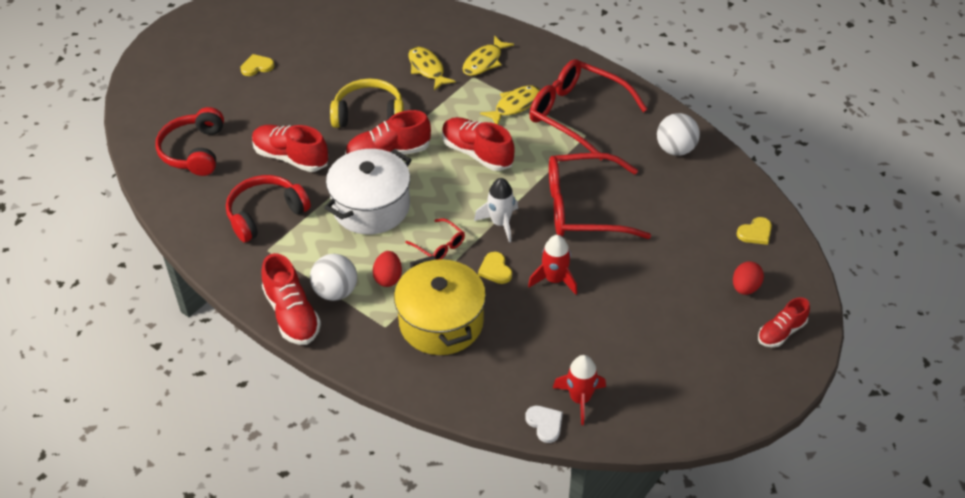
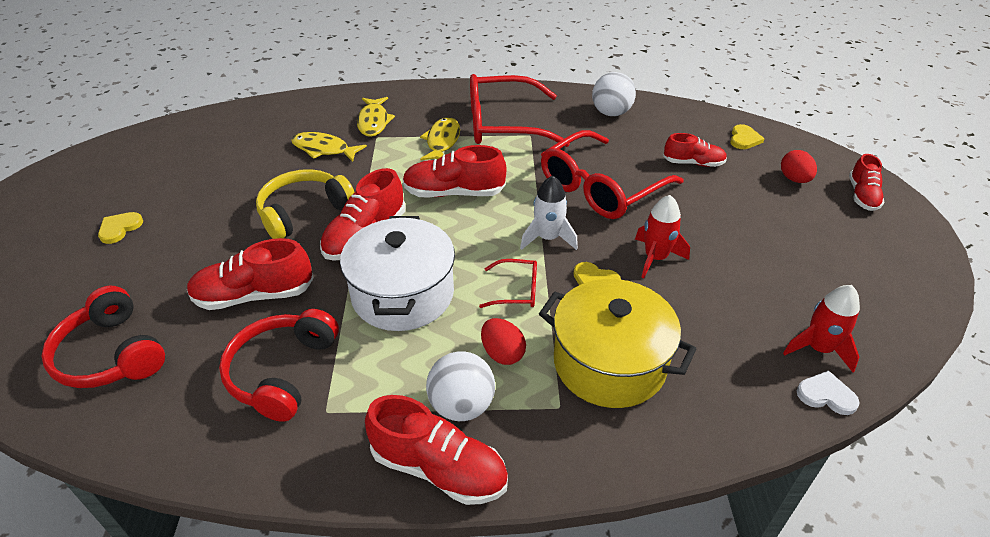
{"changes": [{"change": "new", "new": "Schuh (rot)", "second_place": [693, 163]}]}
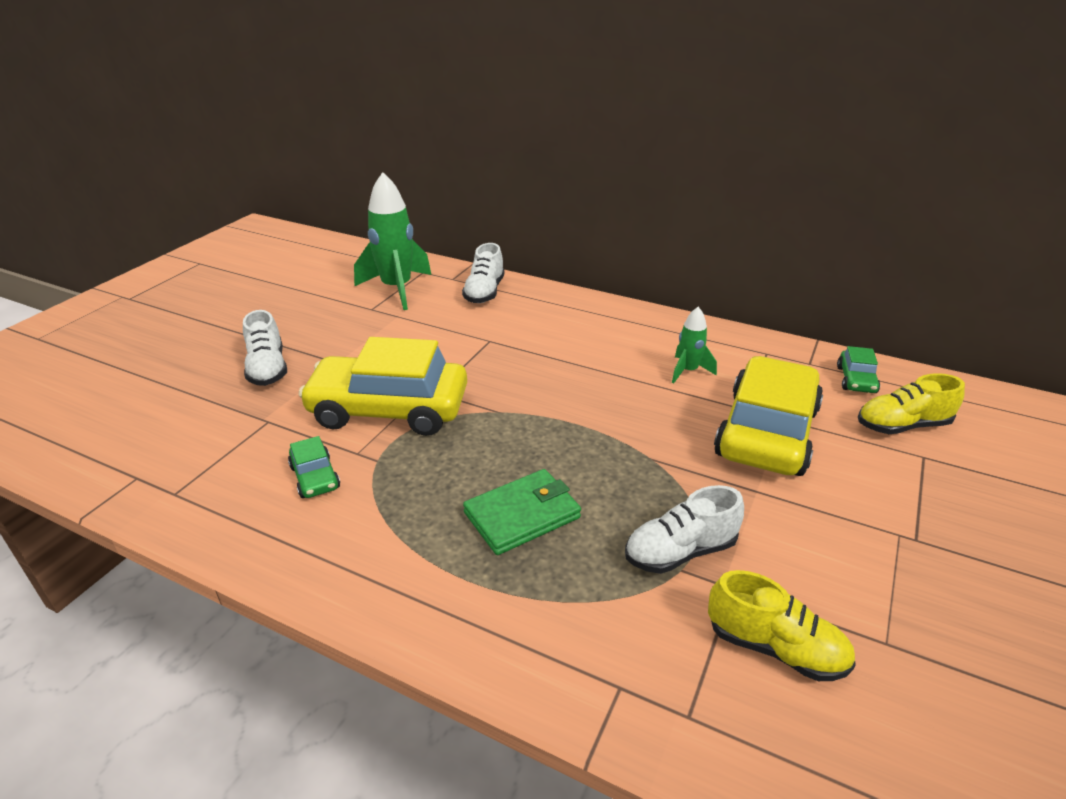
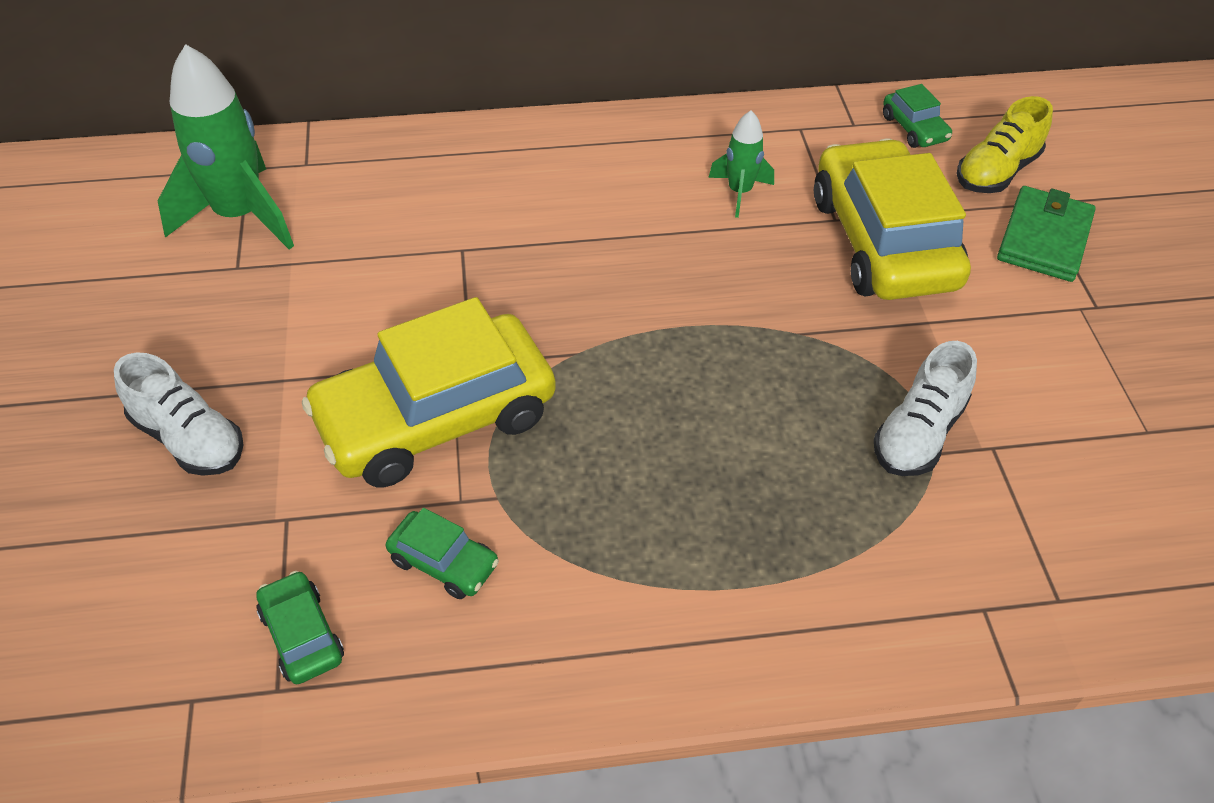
{"changes": [{"change": "new", "new": "Auto (grün)", "second_place": [302, 635]}, {"change": "shifted", "old": "Geldbörse (grün)", "first_place": [522, 515], "second_place": [1044, 238]}, {"change": "gone", "old": "Schuh (weiß)", "first_place": [484, 292]}, {"change": "gone", "old": "Schuh (gelb)", "first_place": [775, 648]}]}
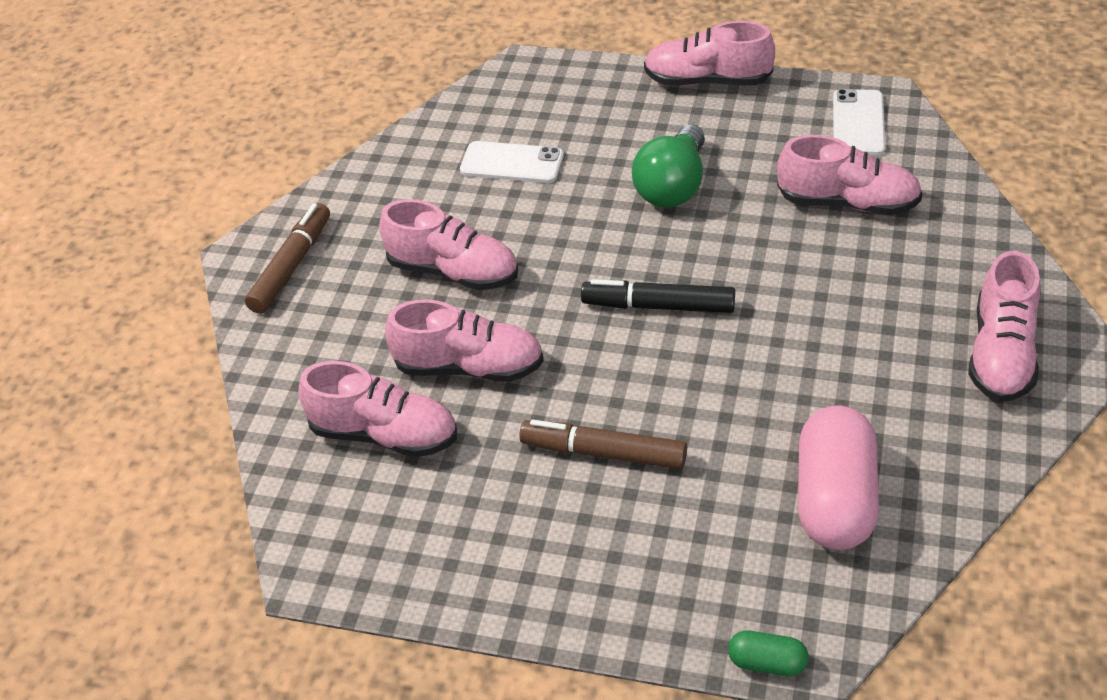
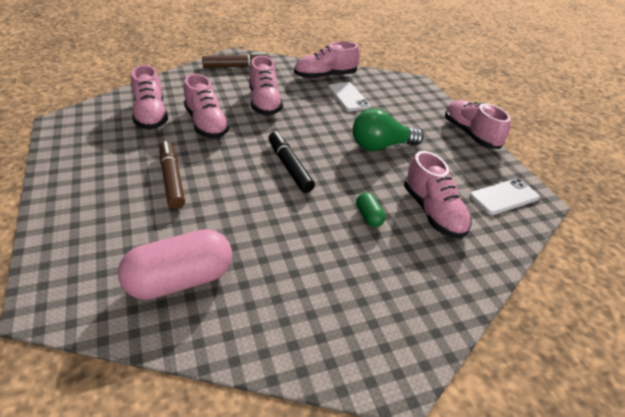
{"changes": [{"change": "shifted", "old": "Schuh (rosa)", "first_place": [1001, 354], "second_place": [325, 76]}, {"change": "shifted", "old": "Kapsel (grün)", "first_place": [767, 663], "second_place": [369, 216]}]}
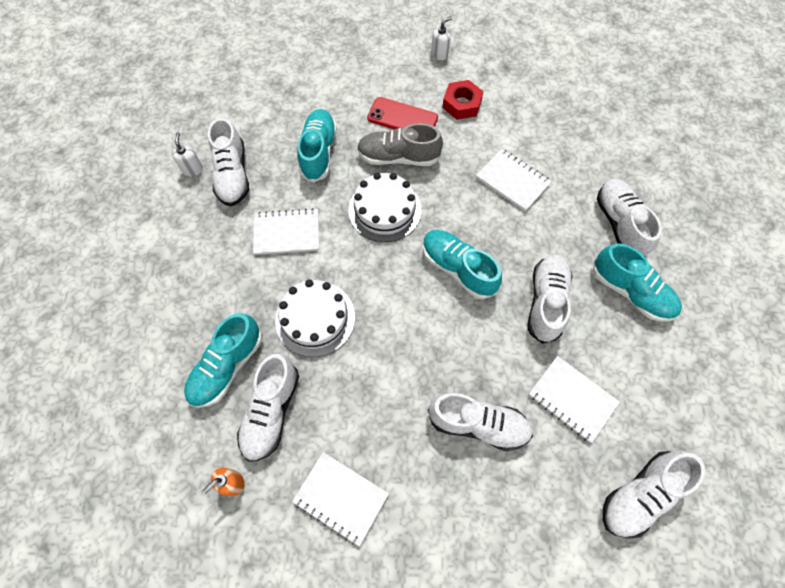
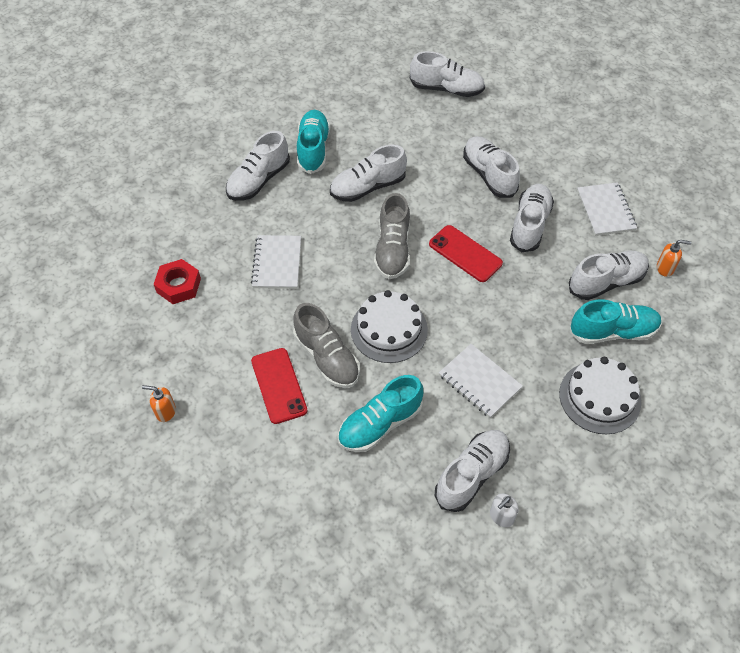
{"changes": [{"change": "repainted", "old": "Seifenspender (weiß)", "new": "Seifenspender (orange)", "first_place": [439, 54], "second_place": [165, 412]}, {"change": "shifted", "old": "Sechskantmutter (rot)", "first_place": [461, 104], "second_place": [178, 285]}, {"change": "repainted", "old": "Schuh (türkis)", "new": "Schuh (grau)", "first_place": [458, 268], "second_place": [392, 249]}, {"change": "new", "new": "Handy (rot)", "second_place": [465, 253]}, {"change": "new", "new": "Schuh (weiß)", "second_place": [529, 225]}, {"change": "shifted", "old": "Kuchen (weiß)", "first_place": [315, 318], "second_place": [599, 397]}, {"change": "gone", "old": "Notizbuch (weiß)", "first_place": [572, 399]}]}
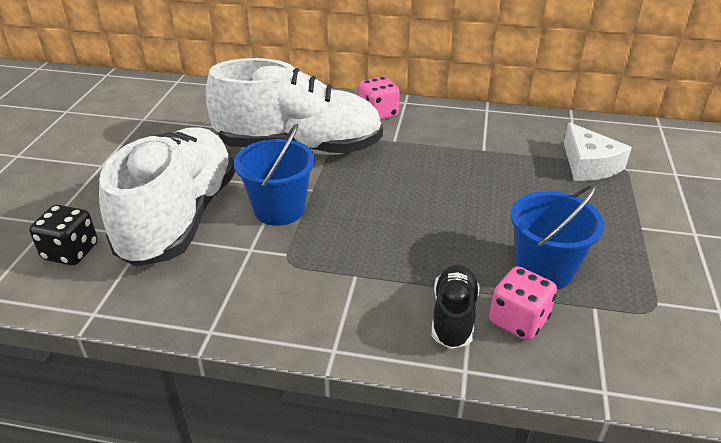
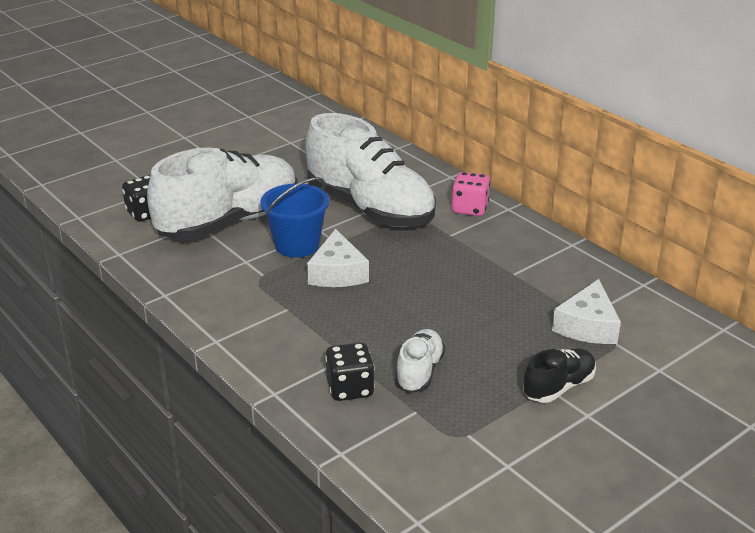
{"changes": [{"change": "new", "new": "Käse (weiß)", "second_place": [337, 273]}, {"change": "repainted", "old": "Spielwürfel (rosa)", "new": "Spielwürfel (schwarz)", "first_place": [518, 320], "second_place": [350, 388]}, {"change": "swapped", "old": "Eimer (blau)", "new": "Schuh (weiß)", "first_place": [544, 269], "second_place": [419, 372]}, {"change": "shifted", "old": "Schuh (schwarz)", "first_place": [453, 316], "second_place": [558, 387]}]}
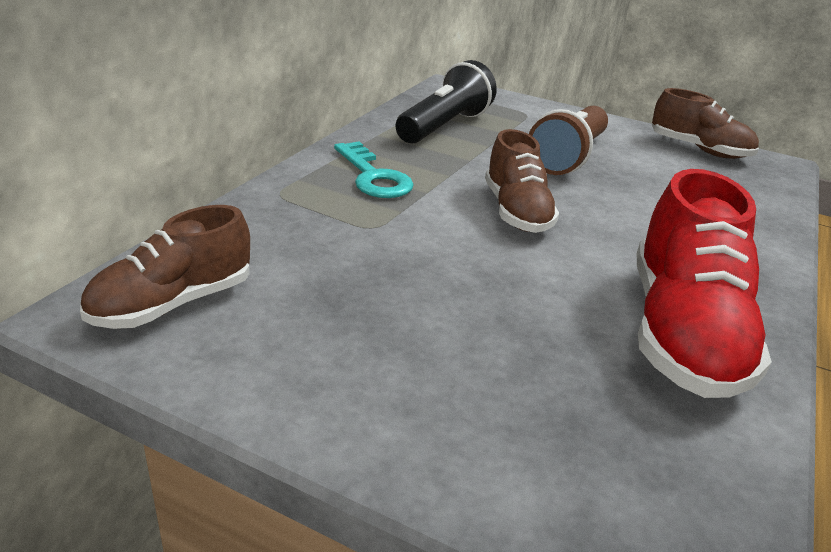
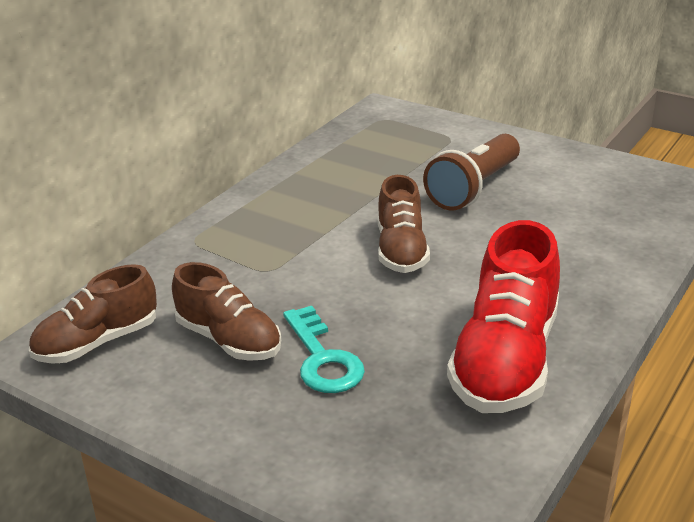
{"changes": [{"change": "shifted", "old": "Schuh (braun)", "first_place": [699, 150], "second_place": [228, 340]}, {"change": "shifted", "old": "Schlüssel (türkis)", "first_place": [373, 177], "second_place": [322, 358]}, {"change": "gone", "old": "Taschenlampe (schwarz)", "first_place": [444, 126]}]}
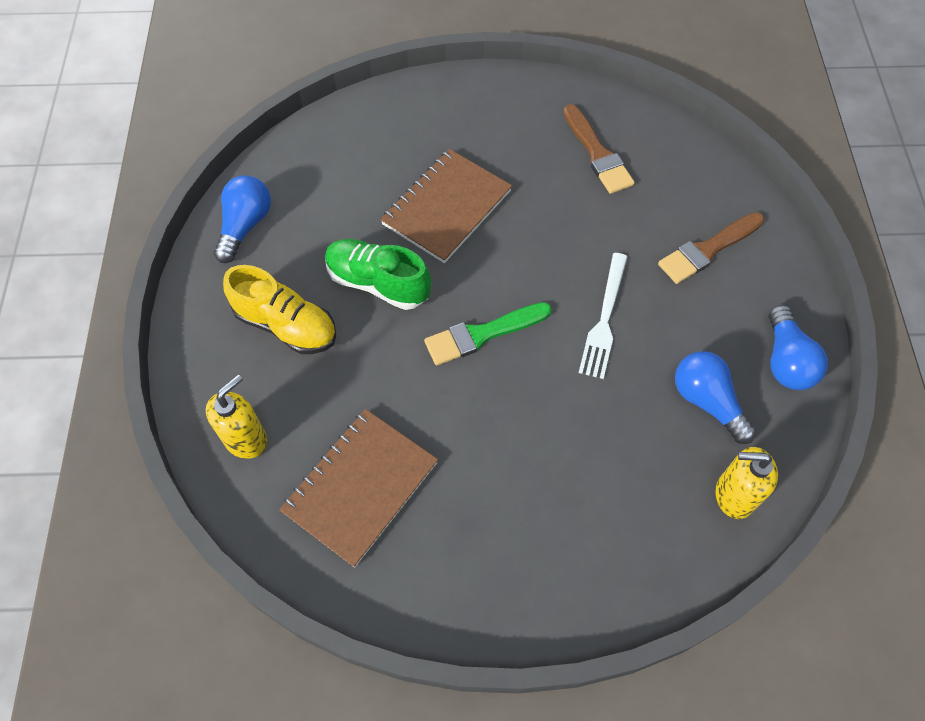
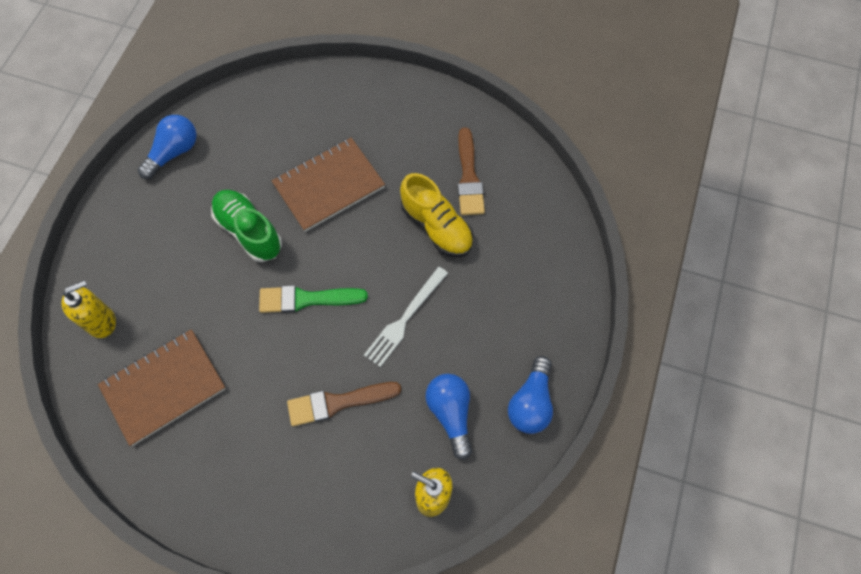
{"changes": [{"change": "shifted", "old": "Pinsel (braun)", "first_place": [707, 250], "second_place": [338, 403]}, {"change": "shifted", "old": "Schuh (gelb)", "first_place": [286, 325], "second_place": [436, 227]}]}
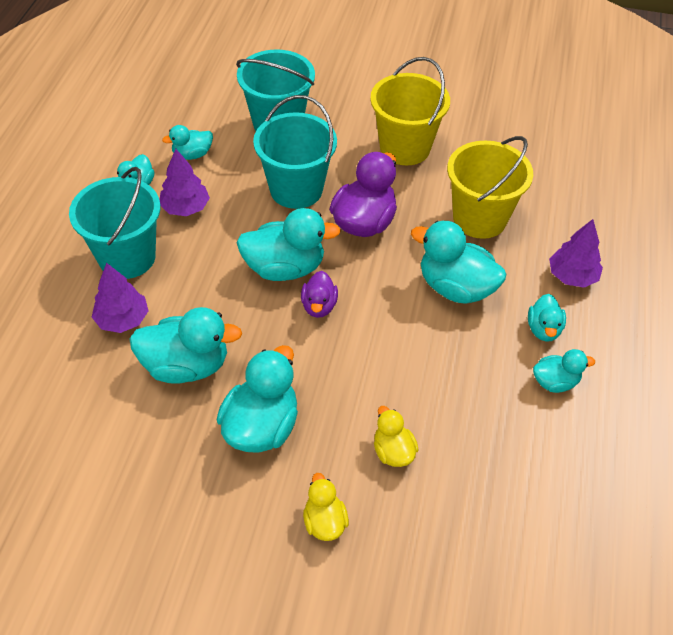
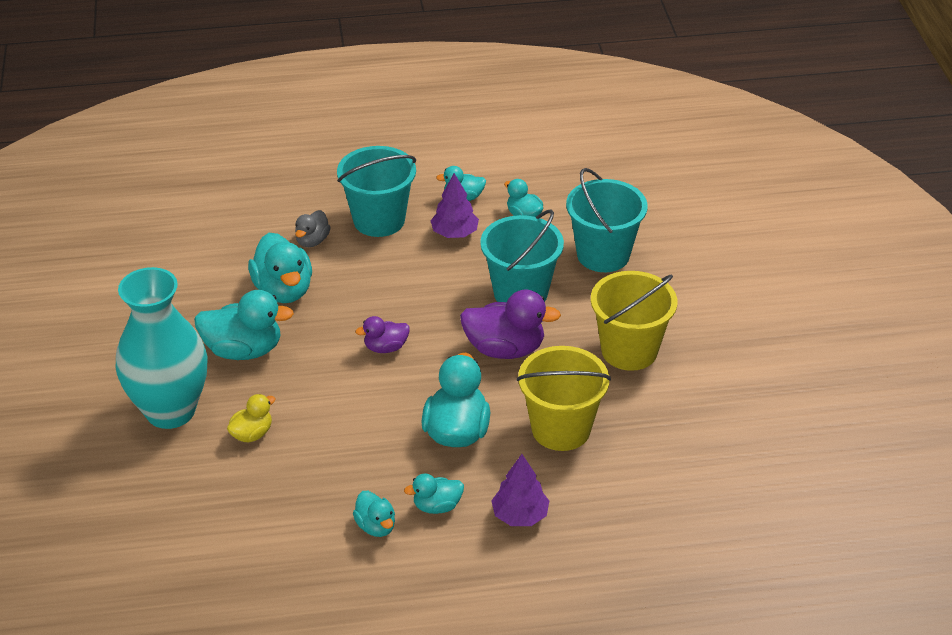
{"changes": [{"change": "swapped", "old": "Ente (gelb)", "new": "Vase (türkis)", "first_place": [324, 522], "second_place": [170, 411]}, {"change": "swapped", "old": "Baum (lila)", "new": "Ente (grau)", "first_place": [123, 320], "second_place": [312, 241]}, {"change": "gone", "old": "Ente (türkis)", "first_place": [285, 268]}]}
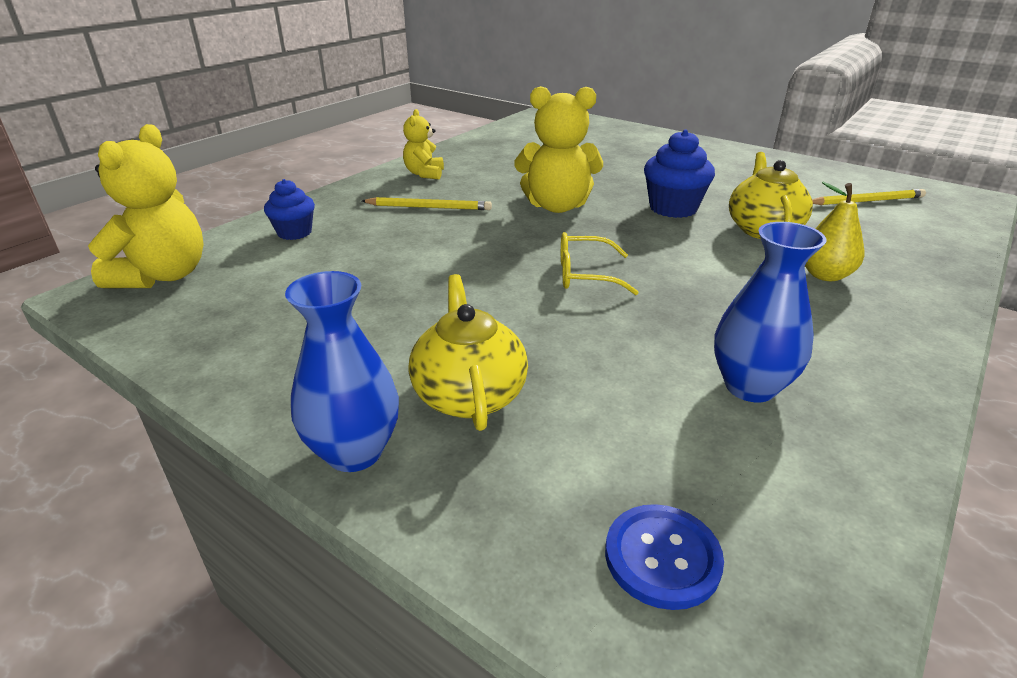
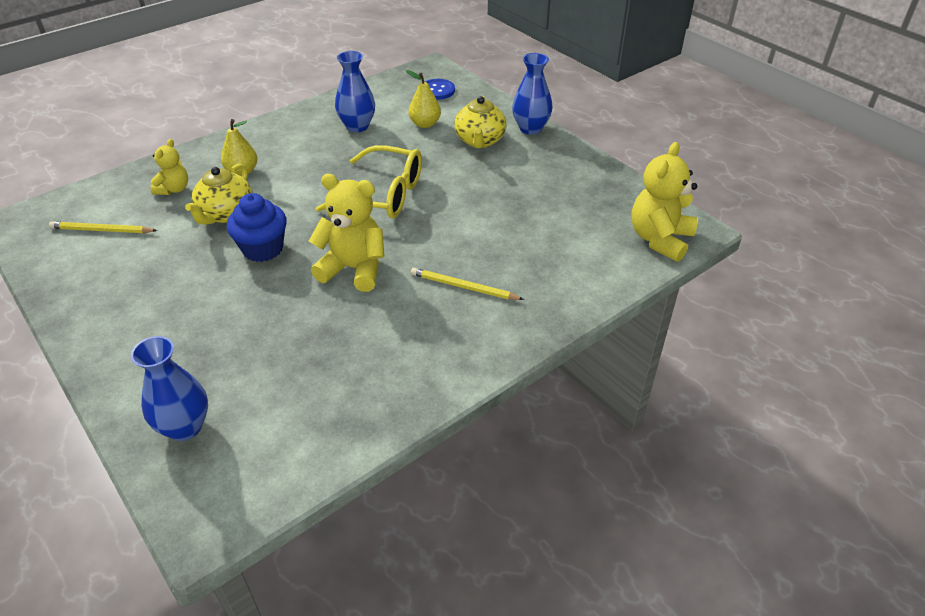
{"changes": [{"change": "new", "new": "Vase (blau)", "second_place": [185, 427]}, {"change": "shifted", "old": "Teddybär (gelb)", "first_place": [424, 174], "second_place": [174, 189]}, {"change": "scaled", "old": "Brille (gelb)", "first_place": [584, 275], "second_place": [383, 195], "factor": 1.75}, {"change": "new", "new": "Birne (gelb)", "second_place": [425, 124]}, {"change": "gone", "old": "Muffin (blau)", "first_place": [294, 232]}]}
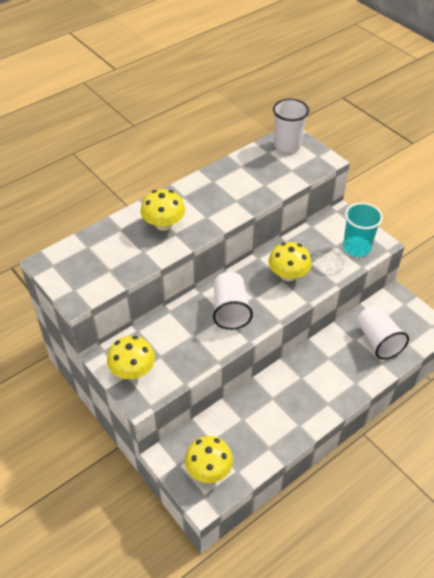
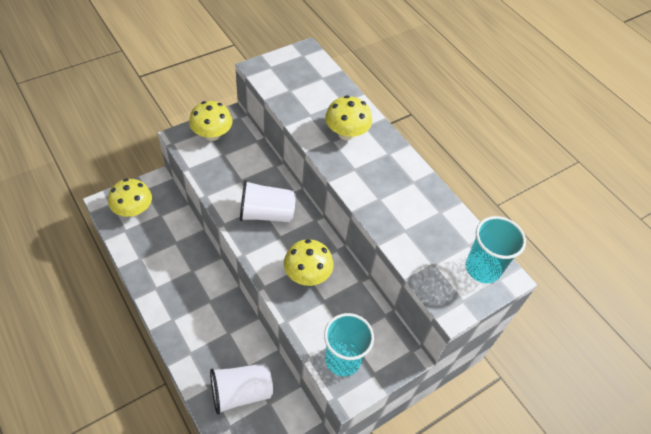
{"changes": [{"change": "repainted", "old": "Becher (weiß)", "new": "Becher (türkis)", "first_place": [287, 145], "second_place": [482, 268]}]}
